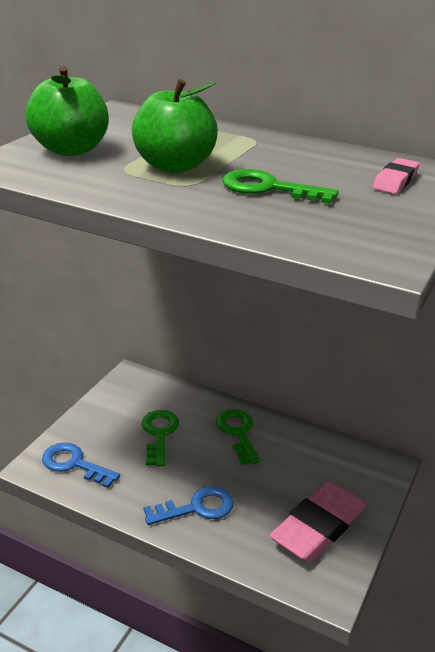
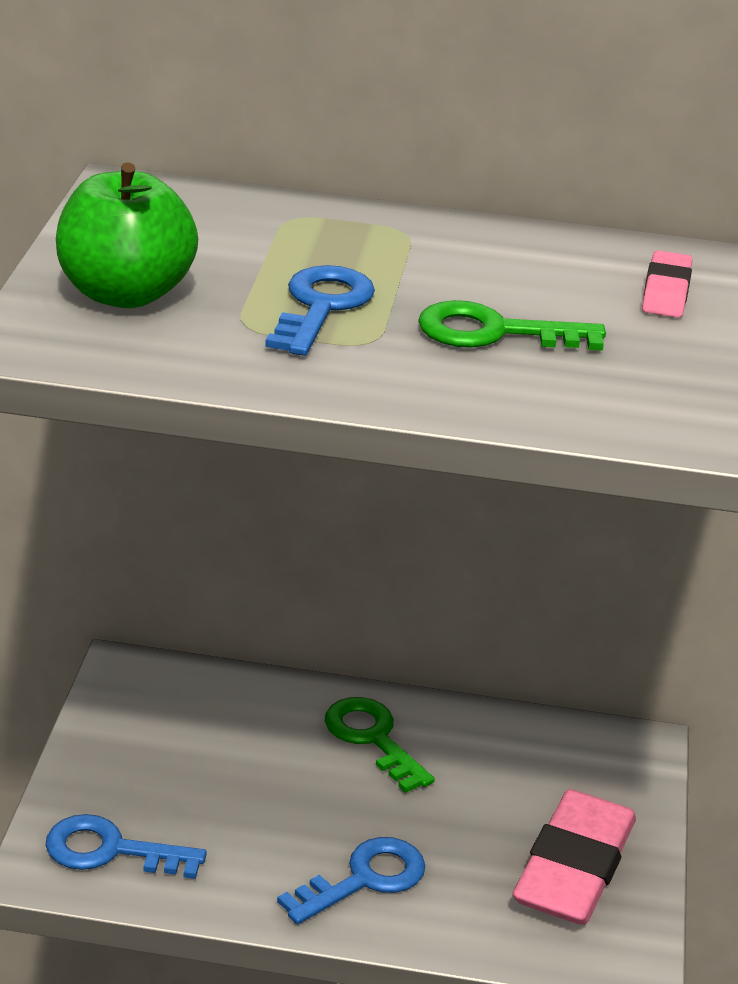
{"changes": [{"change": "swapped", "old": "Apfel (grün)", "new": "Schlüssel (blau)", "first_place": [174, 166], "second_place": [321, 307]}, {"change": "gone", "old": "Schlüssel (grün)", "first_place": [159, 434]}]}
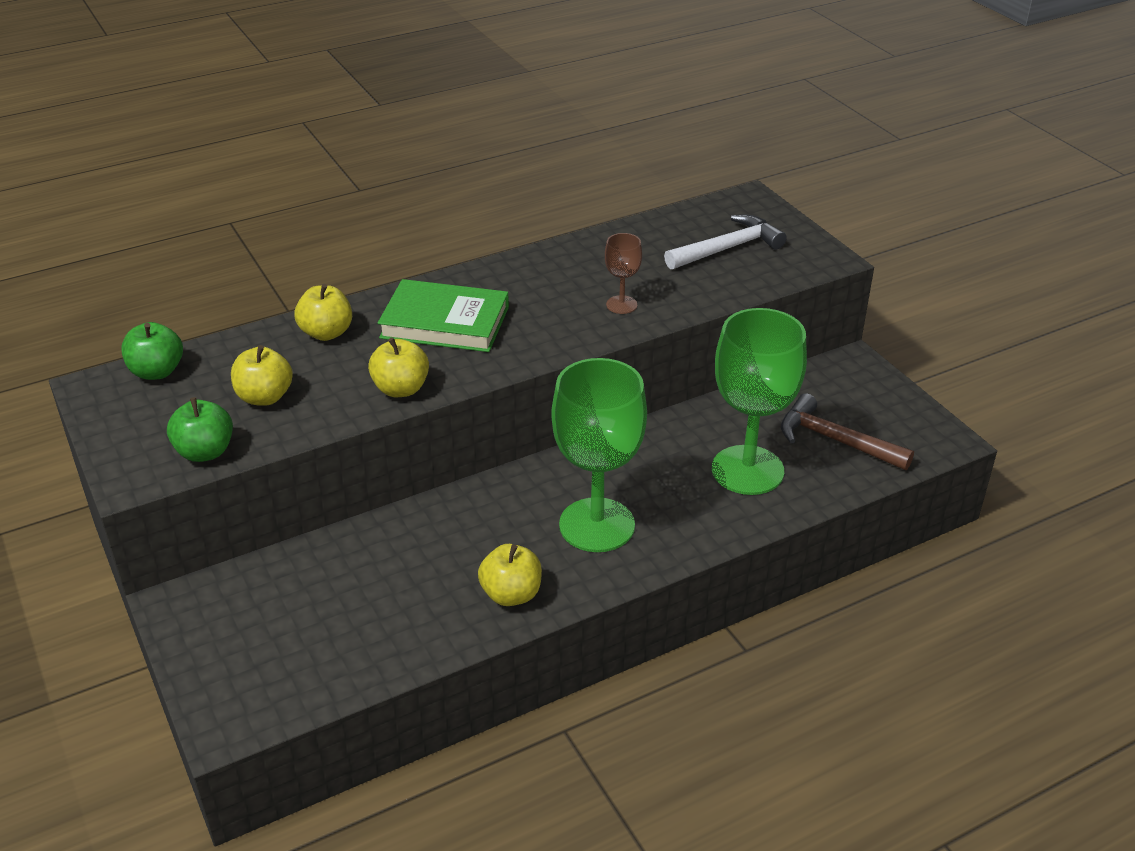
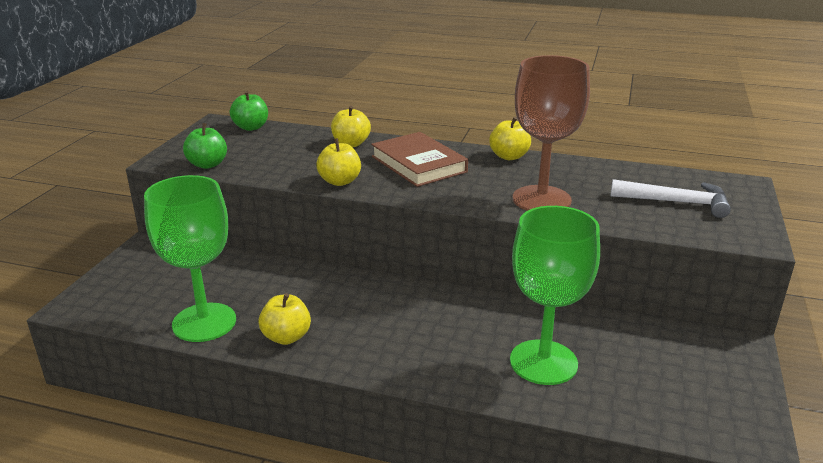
{"changes": [{"change": "shifted", "old": "Kelch (grün)", "first_place": [597, 525], "second_place": [204, 322]}, {"change": "repainted", "old": "Buch (grün)", "new": "Buch (braun)", "first_place": [445, 322], "second_place": [418, 164]}, {"change": "shifted", "old": "Apfel (gelb)", "first_place": [265, 397], "second_place": [509, 156]}, {"change": "scaled", "old": "Kelch (braun)", "first_place": [621, 305], "second_place": [541, 199], "factor": 2.22}, {"change": "gone", "old": "Hammer (braun)", "first_place": [835, 440]}]}
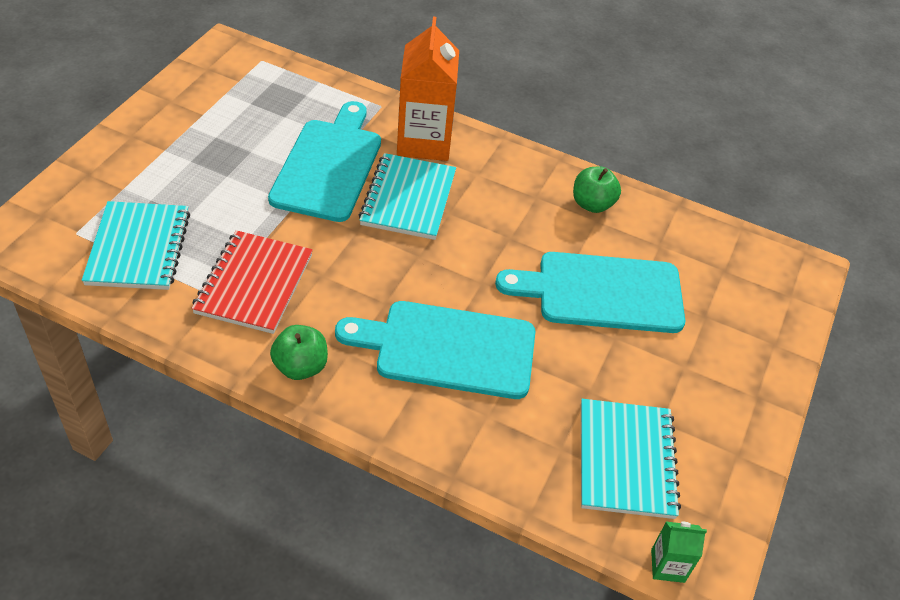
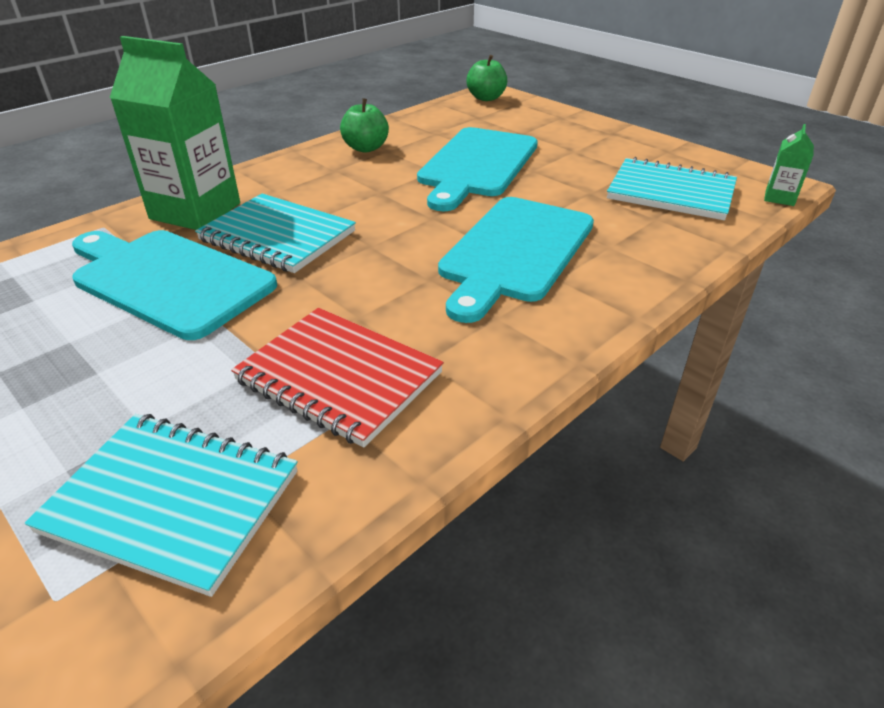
{"changes": [{"change": "repainted", "old": "Getränkekarton (orange)", "new": "Getränkekarton (grün)", "first_place": [424, 142], "second_place": [195, 211]}, {"change": "shifted", "old": "Apfel (grün)", "first_place": [300, 366], "second_place": [486, 98]}]}
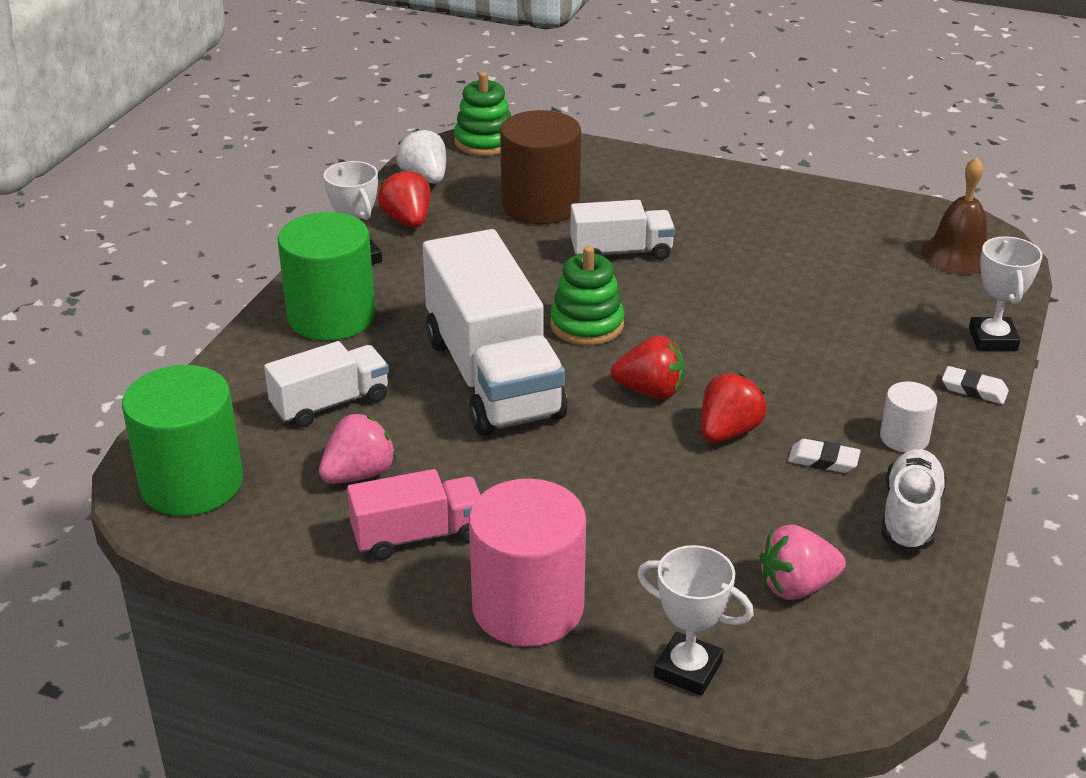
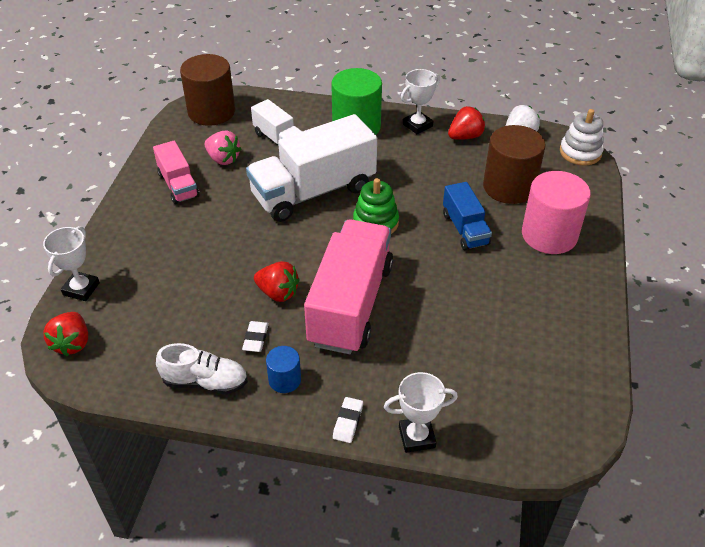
{"changes": [{"change": "shifted", "old": "Erdbeere (rot)", "first_place": [650, 391], "second_place": [72, 343]}, {"change": "repainted", "old": "Vollzylinder (grün)", "new": "Vollzylinder (braun)", "first_place": [192, 483], "second_place": [211, 112]}, {"change": "repainted", "old": "Vollzylinder (weiß)", "new": "Vollzylinder (blau)", "first_place": [904, 438], "second_place": [284, 380]}, {"change": "new", "new": "Lastwagen (rosa)", "second_place": [350, 304]}, {"change": "repainted", "old": "Lastwagen (weiß)", "new": "Lastwagen (blau)", "first_place": [621, 252], "second_place": [465, 229]}, {"change": "shifted", "old": "Vollzylinder (rosa)", "first_place": [528, 607], "second_place": [549, 235]}, {"change": "repainted", "old": "Stapelspielzeug (grün)", "new": "Stapelspielzeug (weiß)", "first_place": [485, 142], "second_place": [580, 152]}, {"change": "gone", "old": "Erdbeere (rosa)", "first_place": [797, 587]}, {"change": "gone", "old": "Glocke (braun)", "first_place": [957, 255]}]}
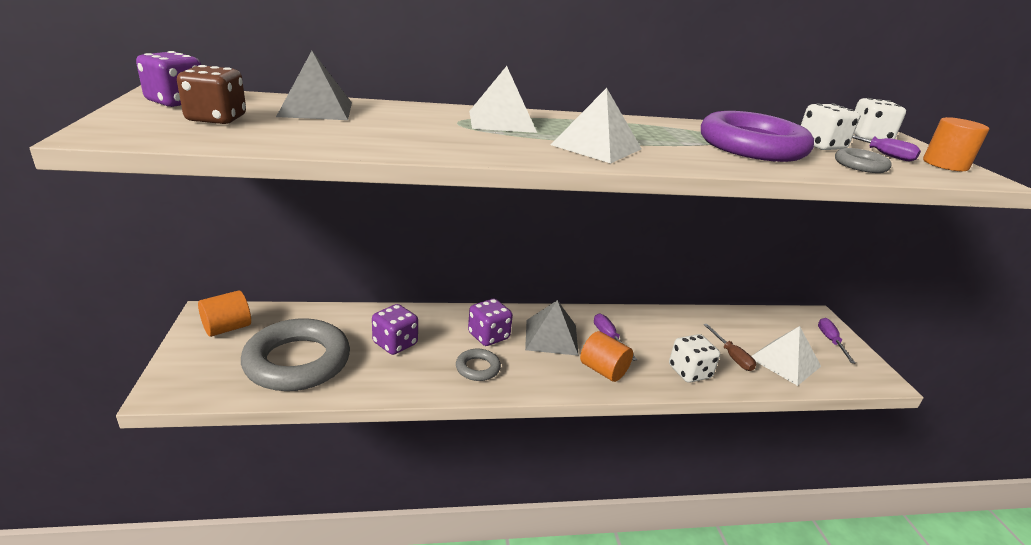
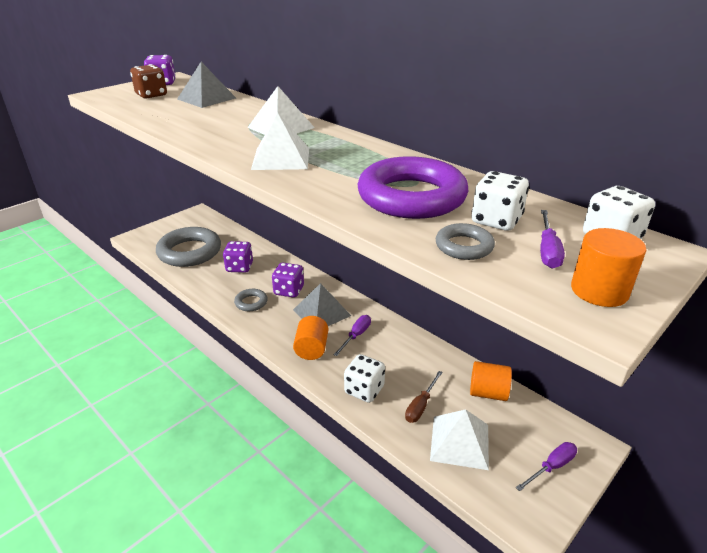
{"changes": [{"change": "shifted", "old": "Vollzylinder (orange)", "first_place": [227, 328], "second_place": [488, 393]}]}
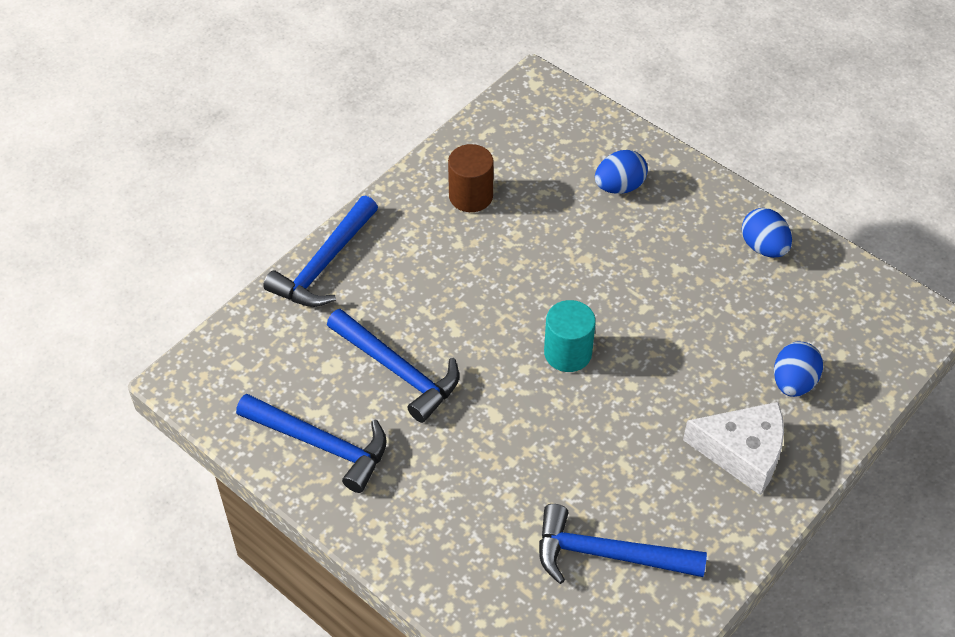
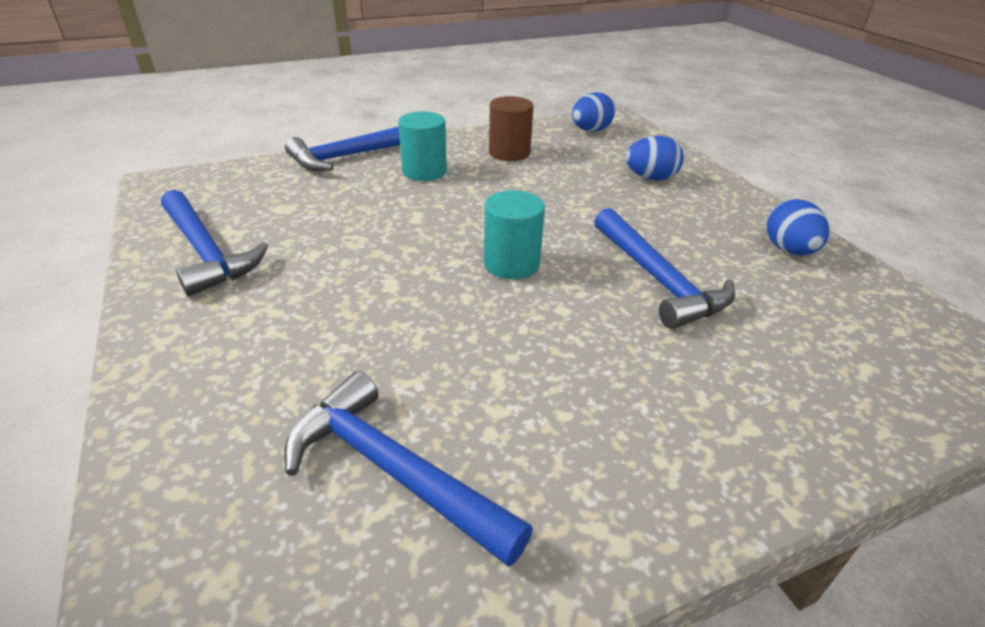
{"changes": [{"change": "new", "new": "Vollzylinder (türkis)", "second_place": [424, 171]}, {"change": "shifted", "old": "Ei (blau)", "first_place": [793, 382], "second_place": [590, 130]}, {"change": "shifted", "old": "Hammer (blau)", "first_place": [397, 370], "second_place": [657, 279]}, {"change": "gone", "old": "Käse (weiß)", "first_place": [742, 452]}]}
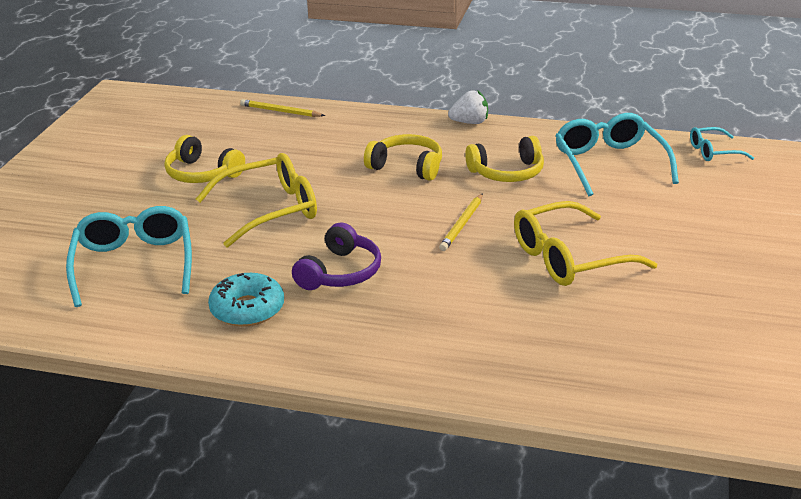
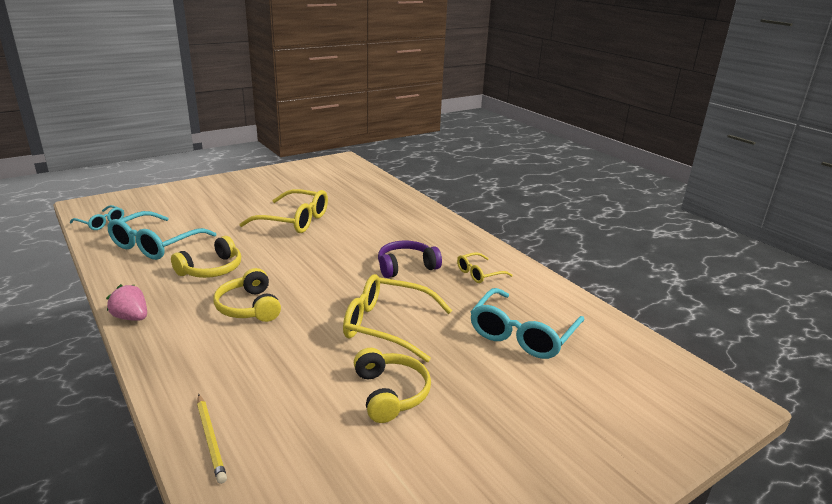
{"changes": [{"change": "repainted", "old": "Erdbeere (weiß)", "new": "Erdbeere (rosa)", "first_place": [470, 122], "second_place": [131, 317]}, {"change": "rotated", "old": "Kopfhörer (gelb)", "first_place": [507, 173], "second_place": [211, 269], "degrees": 105}, {"change": "swapped", "old": "Donut (türkis)", "new": "Brille (gelb)", "first_place": [247, 309], "second_place": [479, 273]}, {"change": "gone", "old": "Bleistift (gelb)", "first_place": [462, 224]}]}
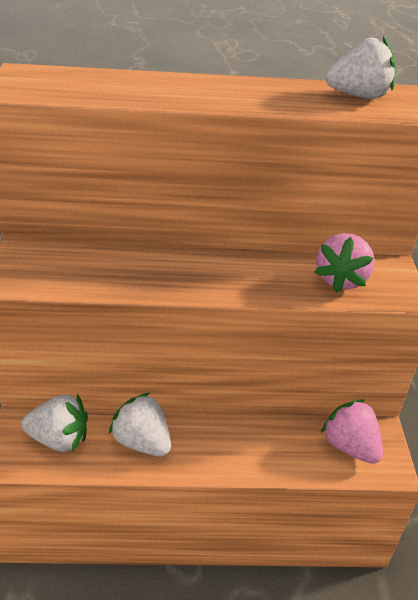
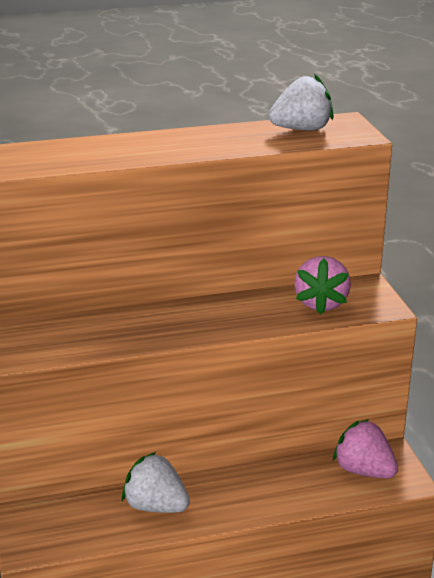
{"changes": [{"change": "gone", "old": "Erdbeere (weiß)", "first_place": [59, 439]}]}
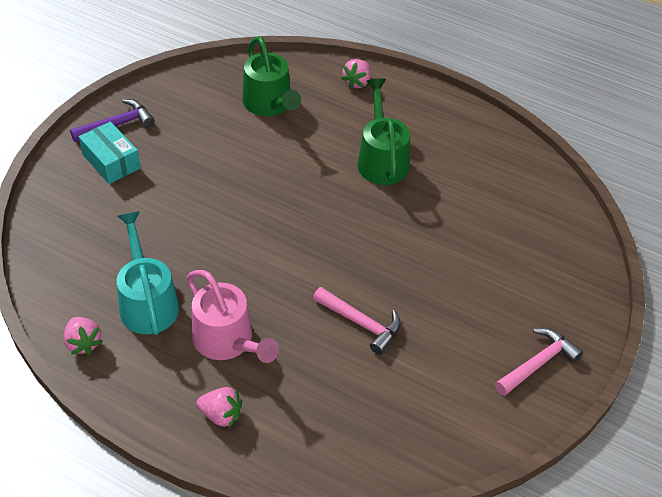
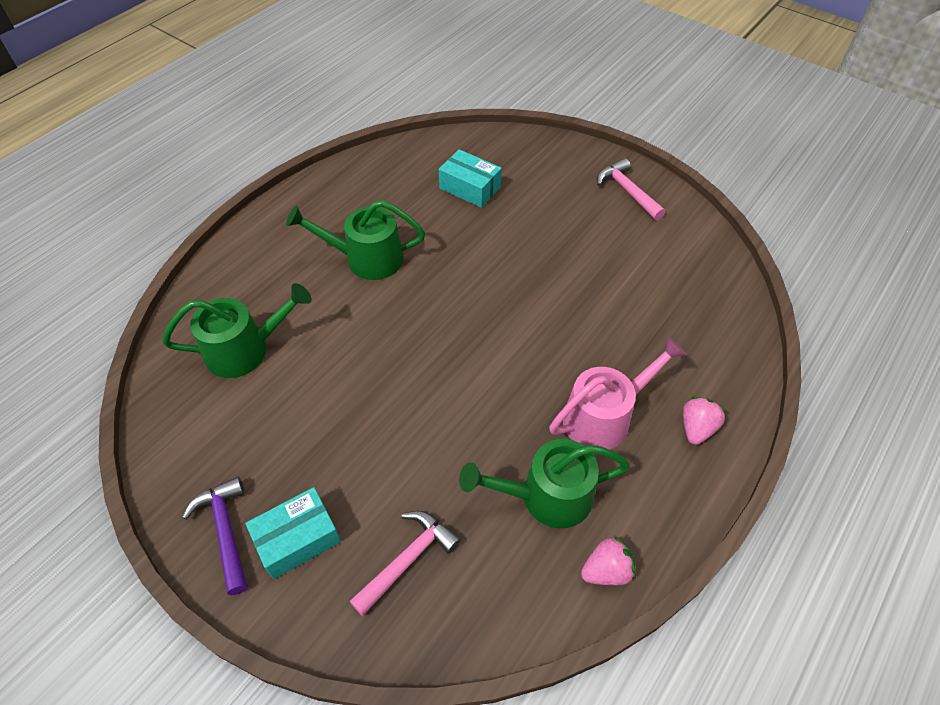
{"changes": [{"change": "shifted", "old": "Hammer (rosa)", "first_place": [361, 323], "second_place": [408, 559]}, {"change": "new", "new": "Schachtel (türkis)", "second_place": [470, 188]}, {"change": "repainted", "old": "Gießkanne (türkis)", "new": "Gießkanne (grün)", "first_place": [147, 302], "second_place": [546, 496]}, {"change": "gone", "old": "Erdbeere (rosa)", "first_place": [357, 82]}]}
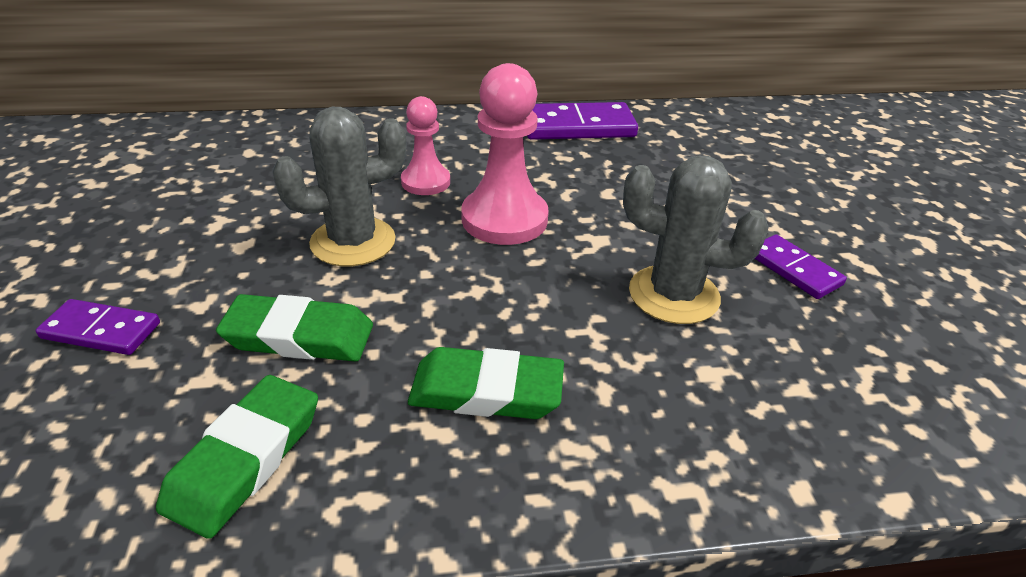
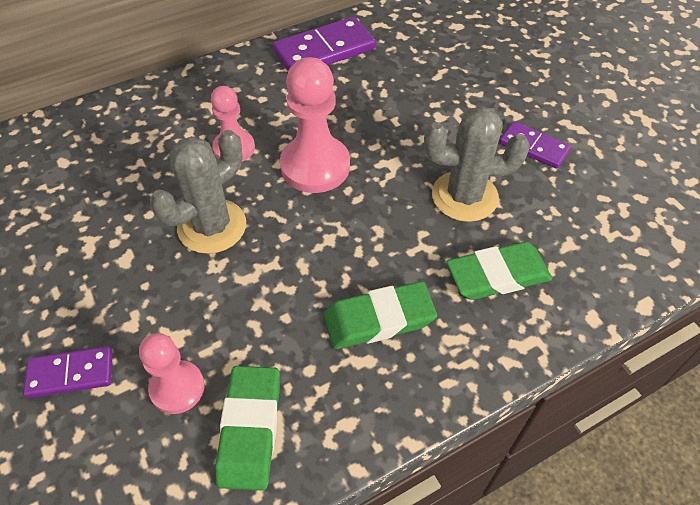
{"changes": [{"change": "new", "new": "Bauer (rosa)", "second_place": [177, 388]}, {"change": "shifted", "old": "Radiergummi (grün)", "first_place": [299, 336], "second_place": [497, 275]}]}
